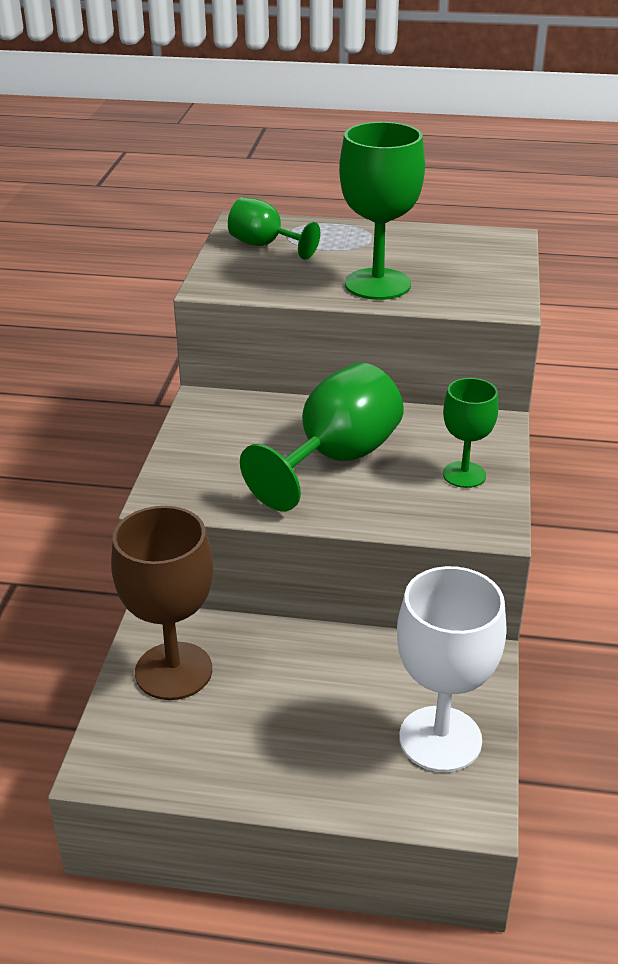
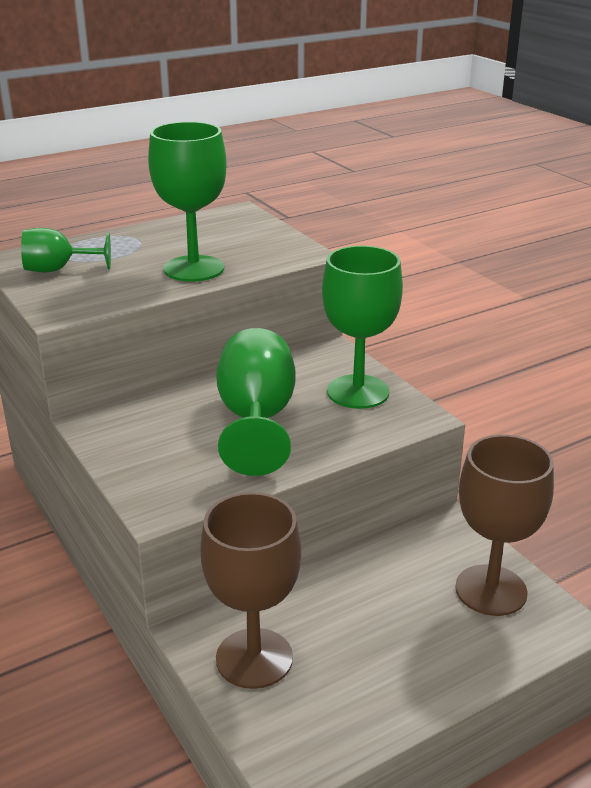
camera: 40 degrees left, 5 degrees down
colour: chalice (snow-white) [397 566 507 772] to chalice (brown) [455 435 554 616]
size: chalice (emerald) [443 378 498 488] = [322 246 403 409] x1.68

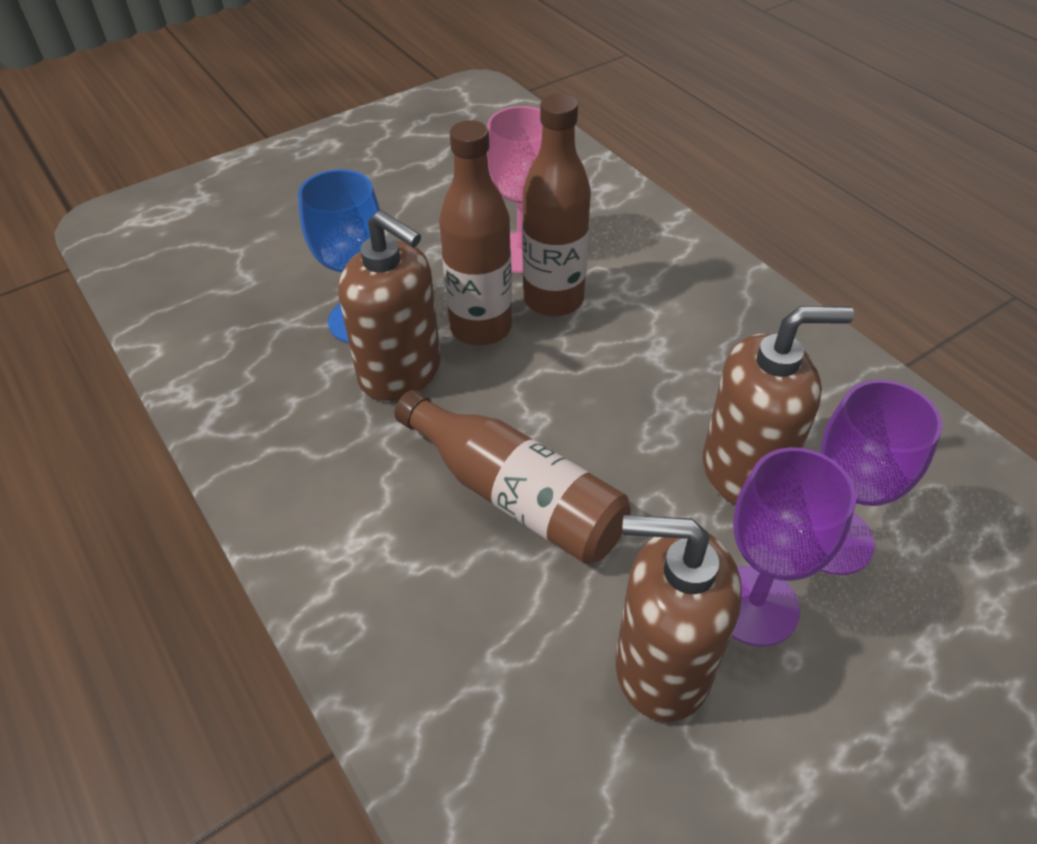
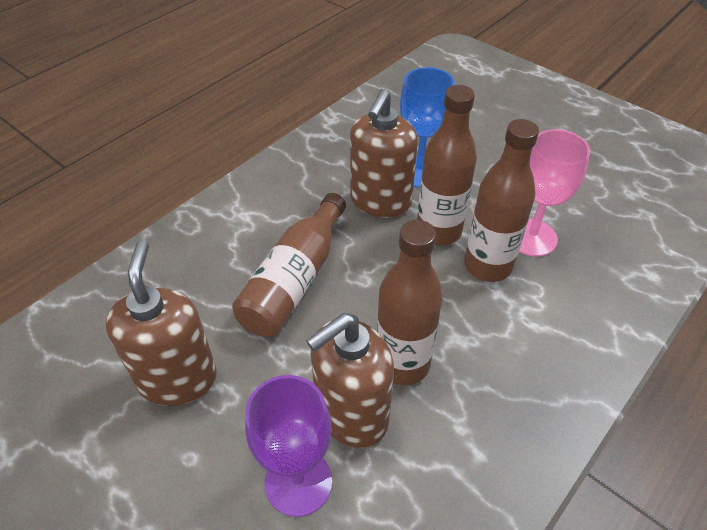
camera: 75 degrees right, 0 degrees up
missing: chalice (purple) [731 447 856 647]
appeared: bottle (brown) [376 220 443 386]
spun: soap dispenser (brown) [703 306 854 505] = [306 313 394 448] 75 degrees clockwise

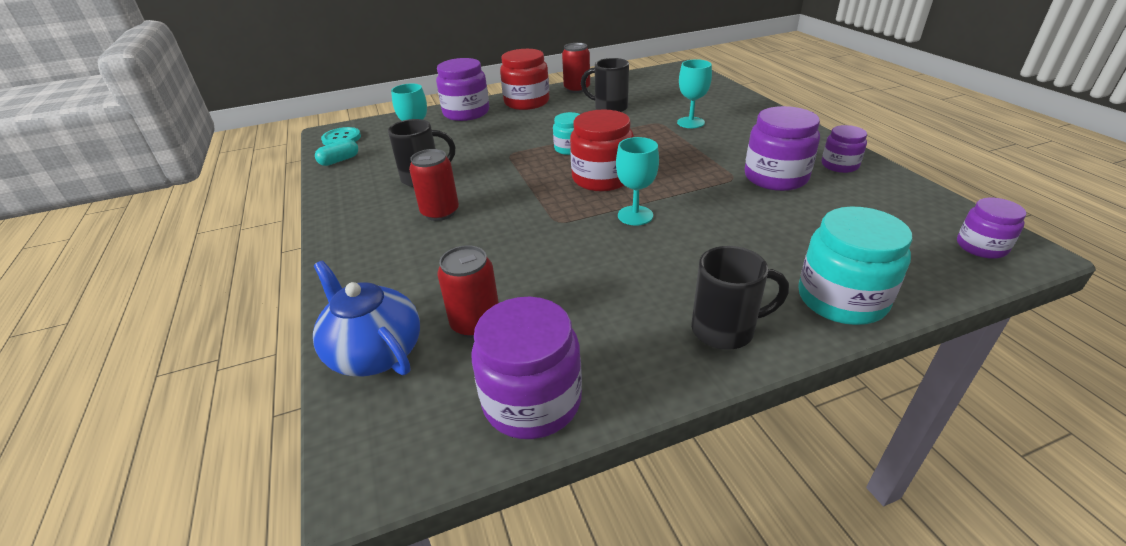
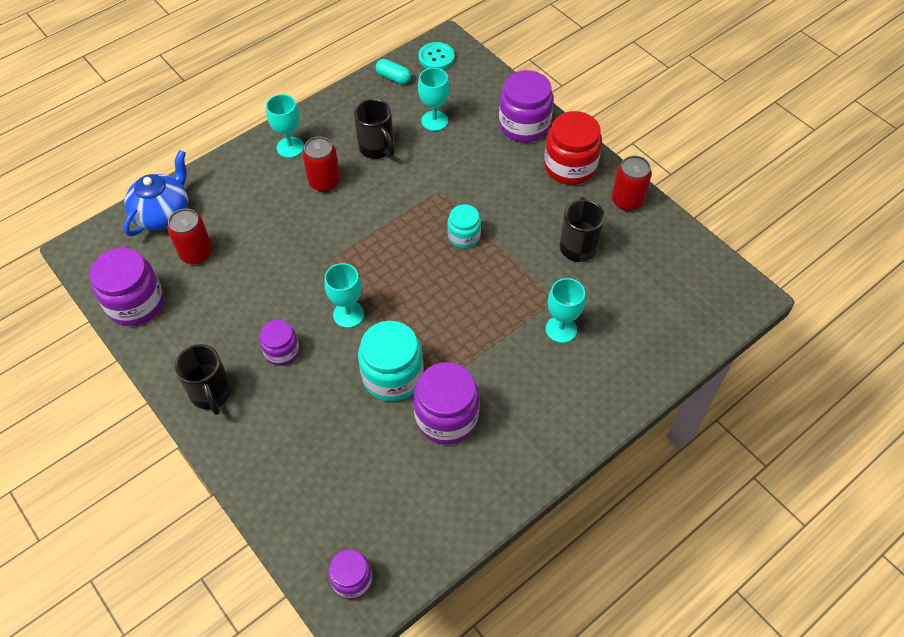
camera: 70 degrees right, 20 degrees up
missing: preserve jar (crimson) [570 109 634 191]
appeared: chalice (aqua) [266 94 304 158]
relocated: preserve jar (purple) [822 125 867 173] to [260 320 299 366]; preserve jar (aqua) [798 206 912 325] to [358 320 424 402]

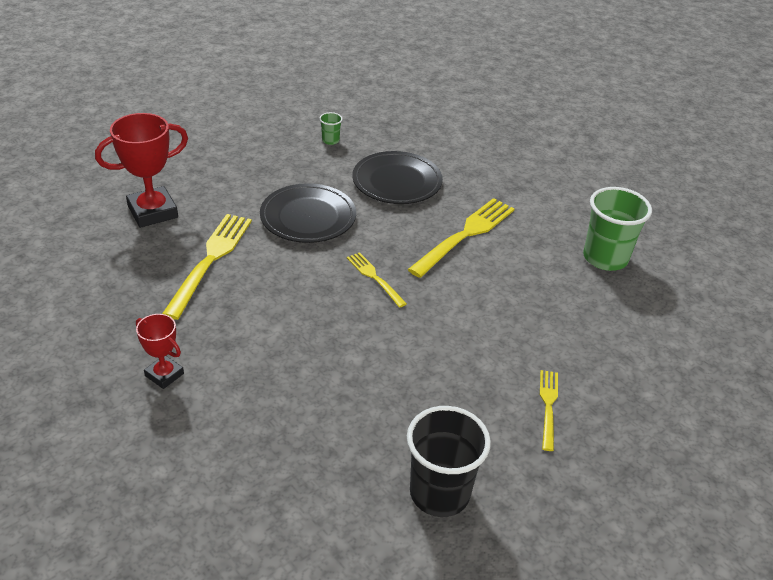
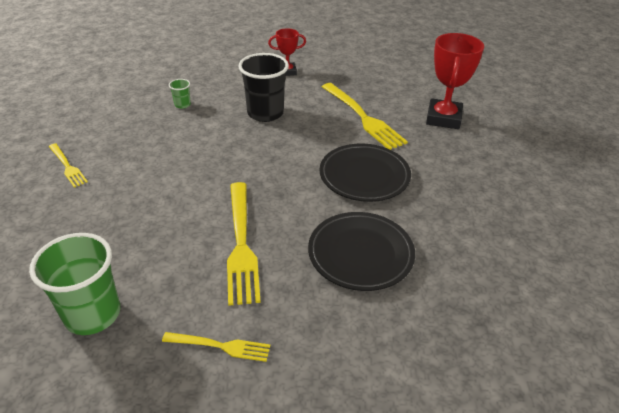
camera: 135 degrees right, 0 degrees up
relocated: table fork (bright yellow) [347 252 407 308] to [162 332 270 362]; cup (emerald) [319 112 343 145] to [169 79 191 109]; cup (jet-black) [407 406 491 517] to [238 53 289 122]

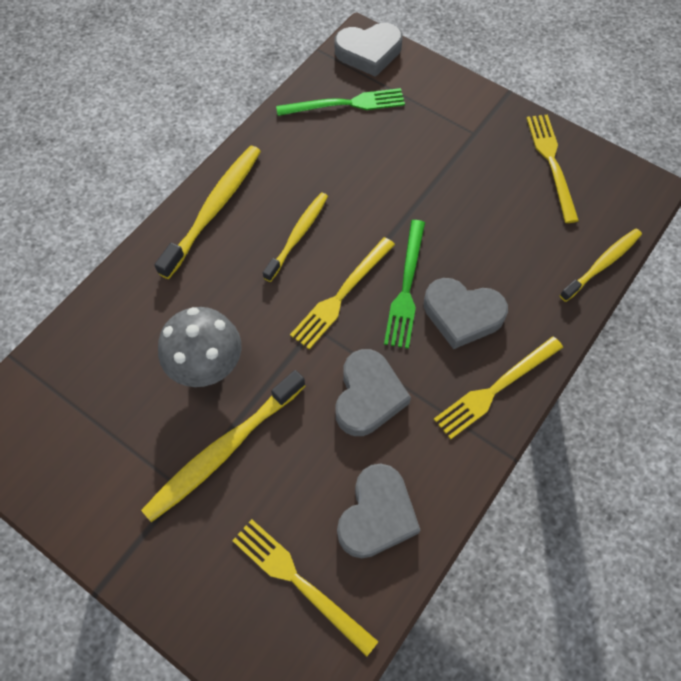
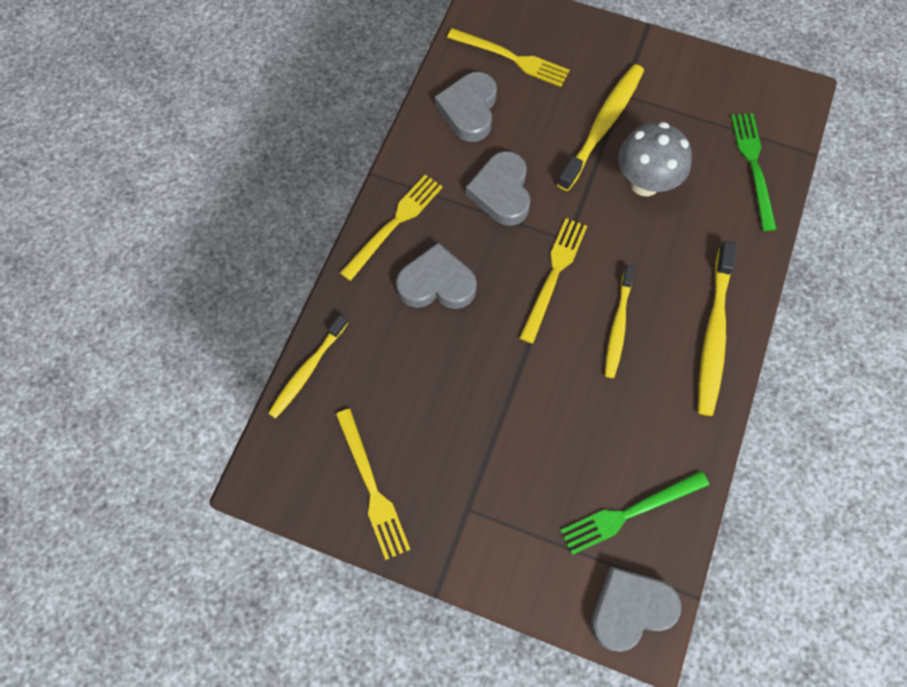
camera: 165 degrees right, 5 degrees up
relocated: table fork (emerald) [384 220 425 349] to [731 113 777 231]

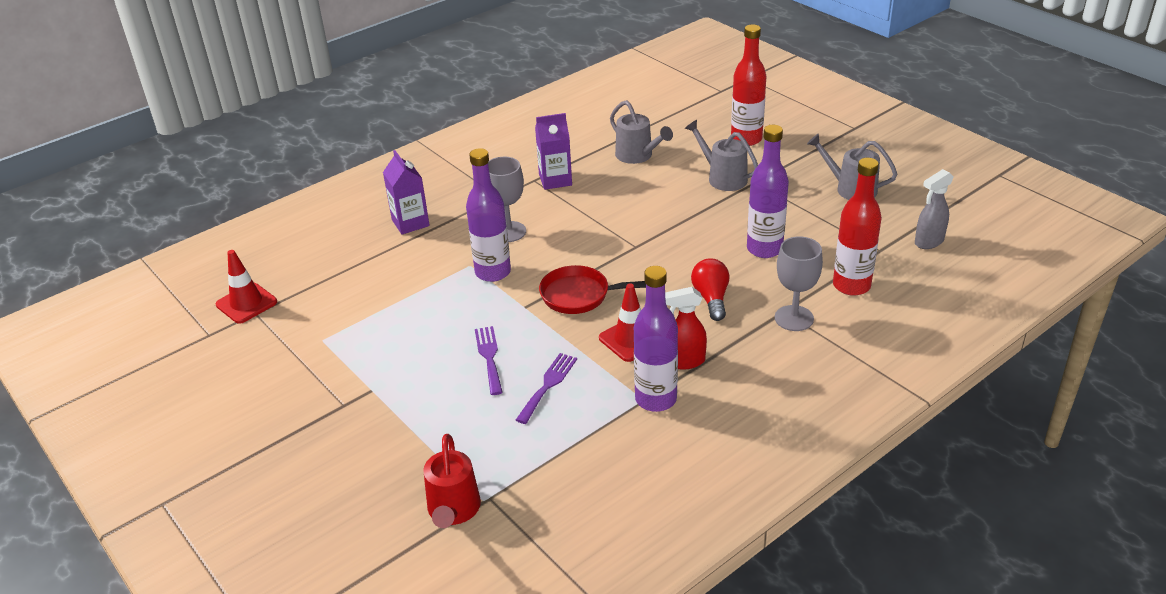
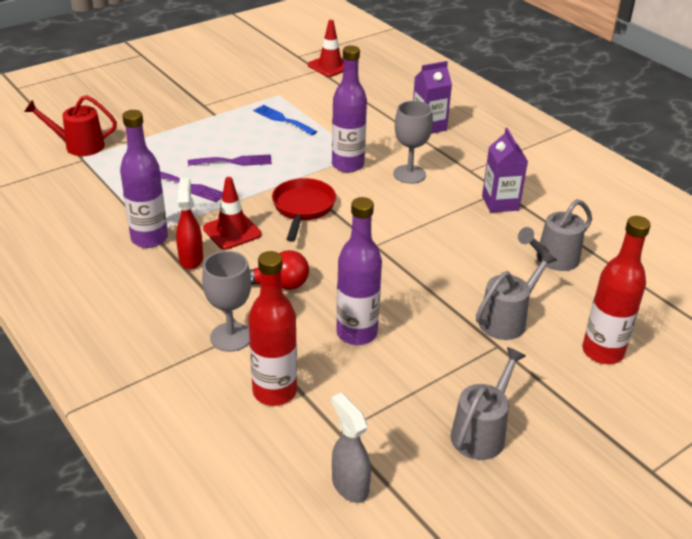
camera: 90 degrees right, 0 degrees up
appeared: table fork (royal blue) [253 105 317 135]

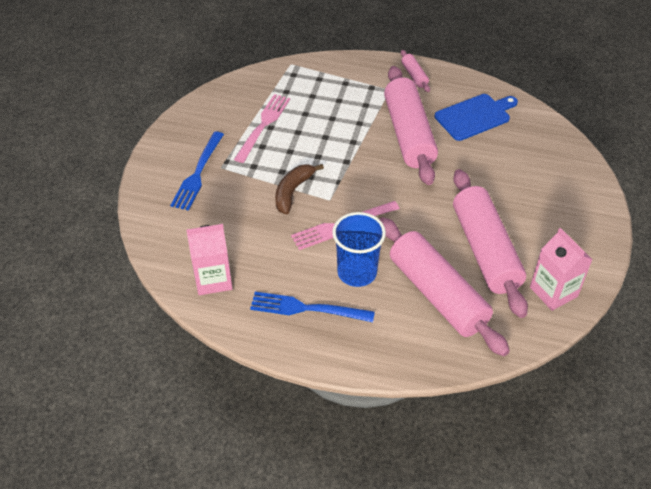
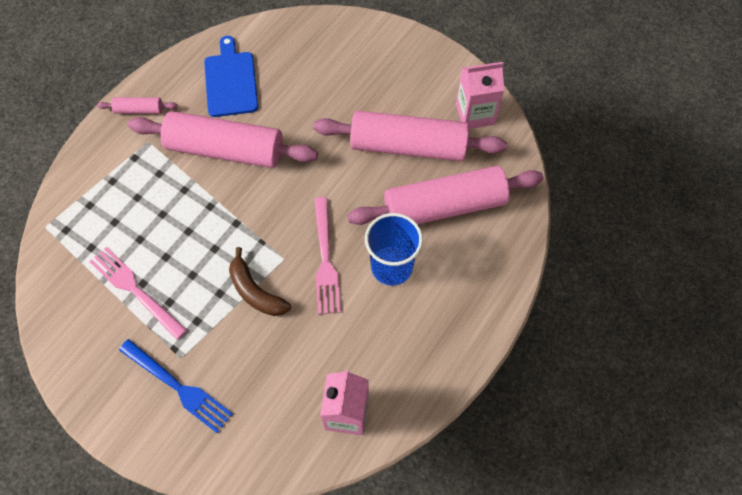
camera: 70 degrees left, 15 degrees up
missing: table fork (royal blue) [250 292 375 322]

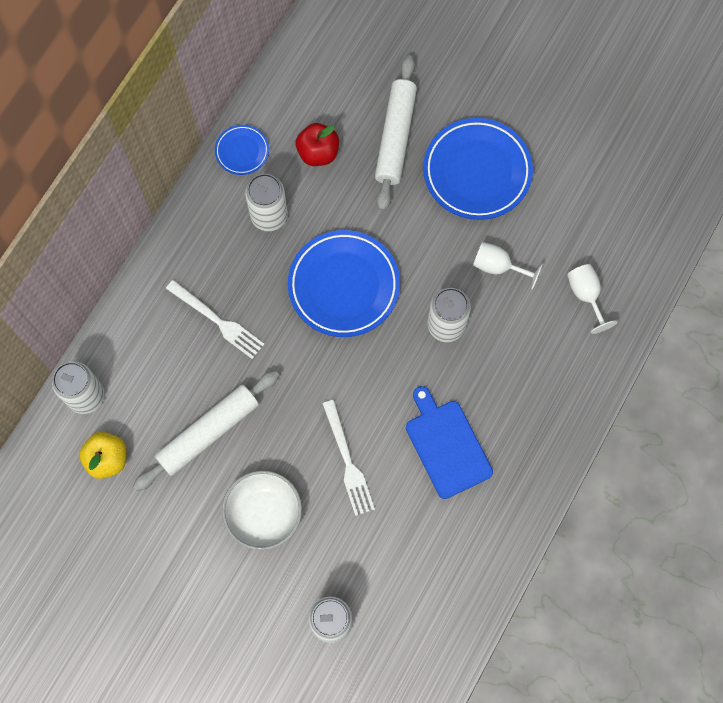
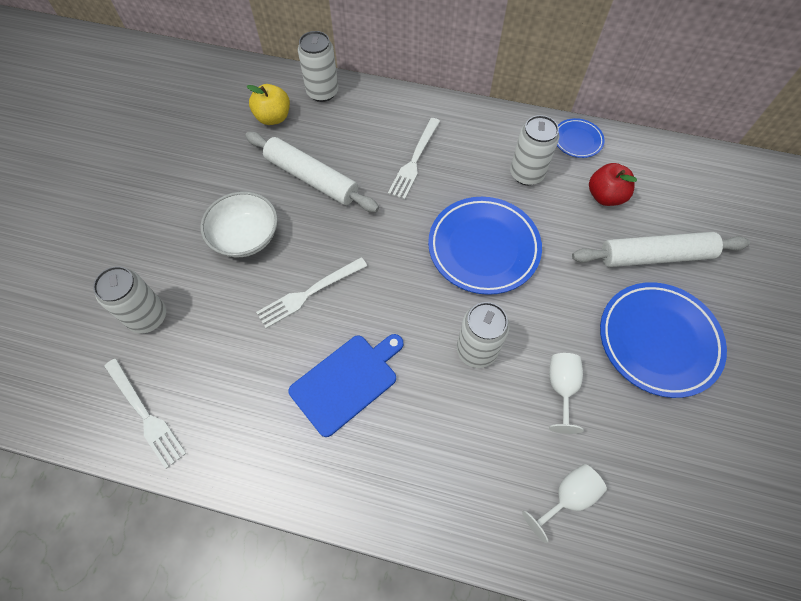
camera: 75 degrees right, 10 degrees down
appeared: table fork (snow-white) [104 358 187 469]

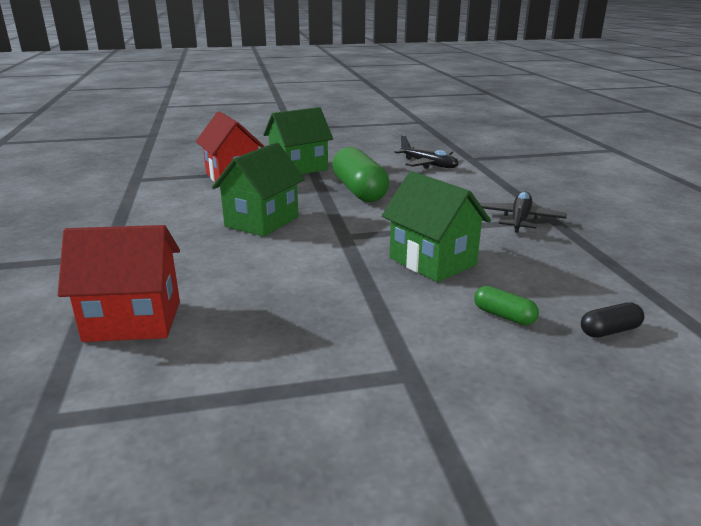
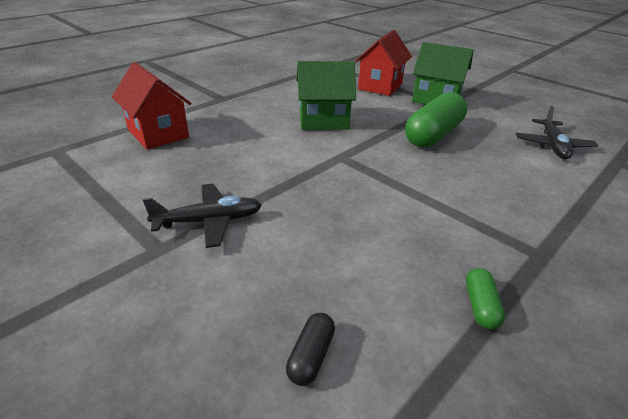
camera: 55 degrees right, 10 degrees up
missing: house (emerald) [382 171 491 282]
relocated: aeroplane (jet-black) [479 191 567 233] to [143 184 262 248]; pill (emerald) [474 286 539 325] to [466 268 505 330]
spun: pill (jet-black) [581 302 644 338] = [286 313 335 386] 75 degrees clockwise

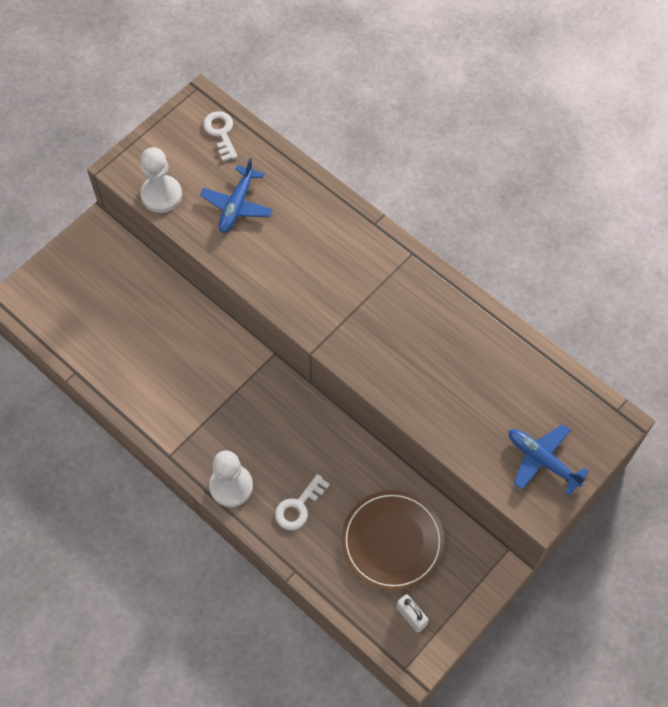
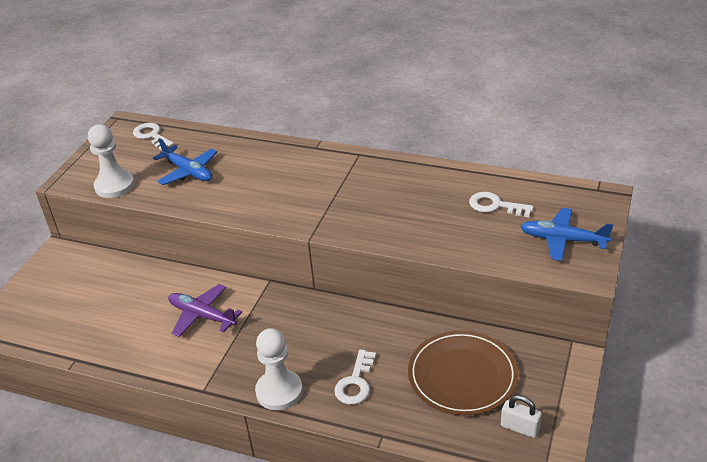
camera: 20 degrees left, 25 degrees down
appeared: aeroplane (purple) [168 284 242 337]; latchkey (snow-white) [469 192 534 217]
spun: aeroplane (royal blue) [200 158 273 233] = [153 138 217 185] 45 degrees counterclockwise

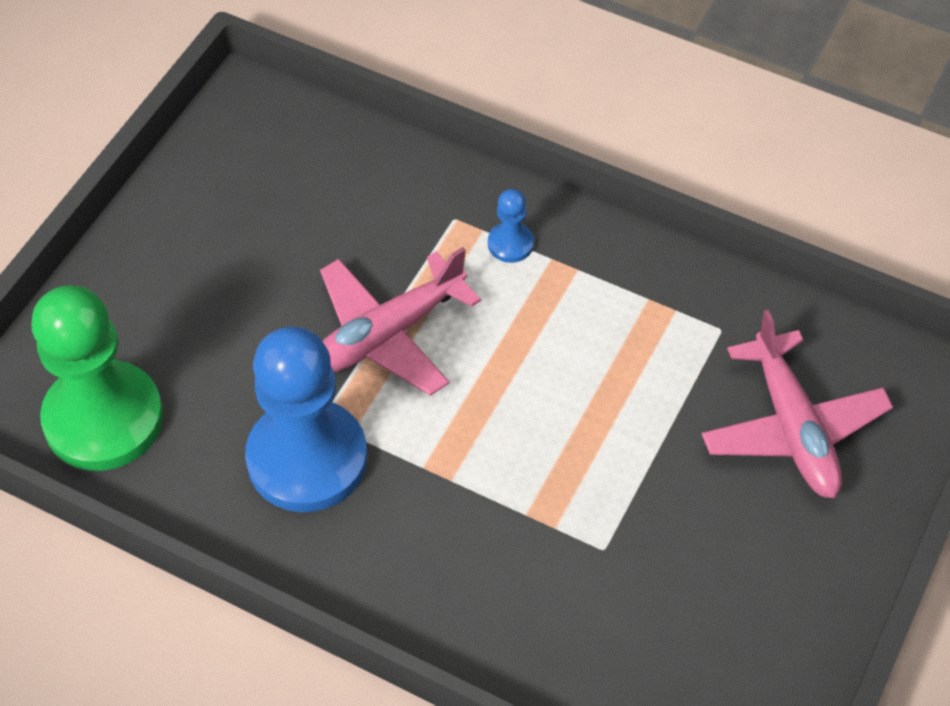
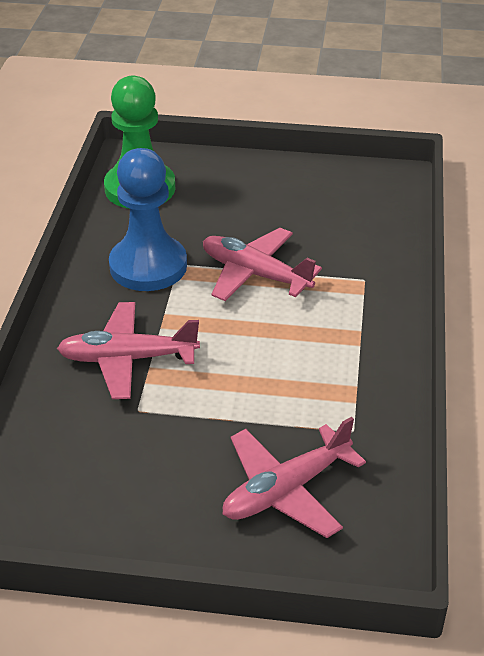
camera: 70 degrees right, 15 degrees down
missing: game pawn (royal blue) [488 189 534 263]
appeared: aeroplane (pink) [57 302 200 399]

